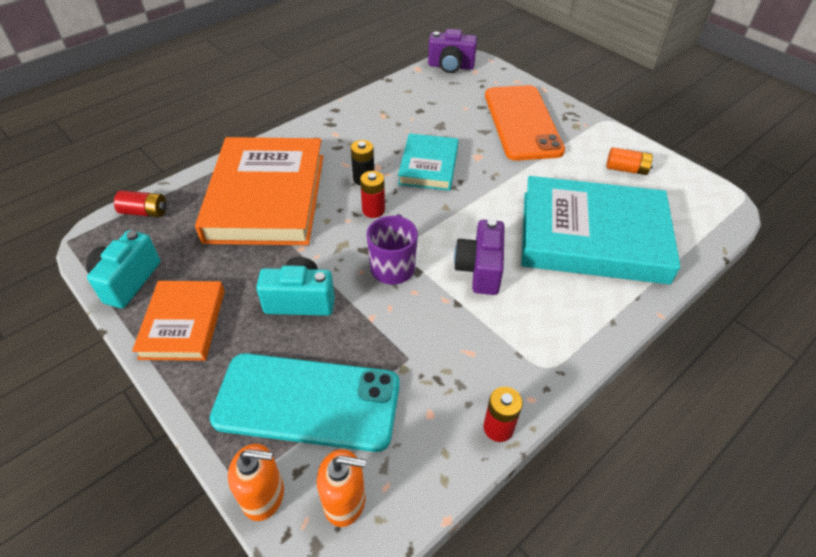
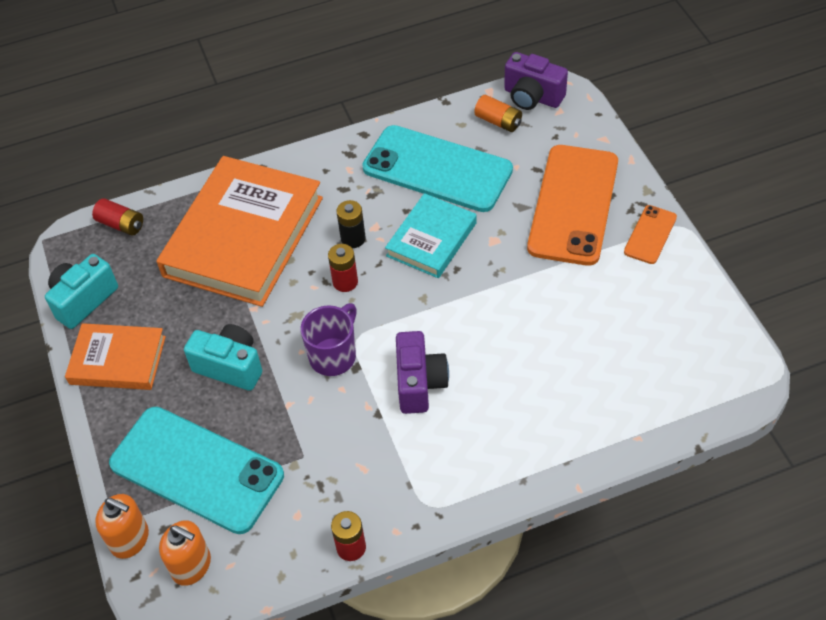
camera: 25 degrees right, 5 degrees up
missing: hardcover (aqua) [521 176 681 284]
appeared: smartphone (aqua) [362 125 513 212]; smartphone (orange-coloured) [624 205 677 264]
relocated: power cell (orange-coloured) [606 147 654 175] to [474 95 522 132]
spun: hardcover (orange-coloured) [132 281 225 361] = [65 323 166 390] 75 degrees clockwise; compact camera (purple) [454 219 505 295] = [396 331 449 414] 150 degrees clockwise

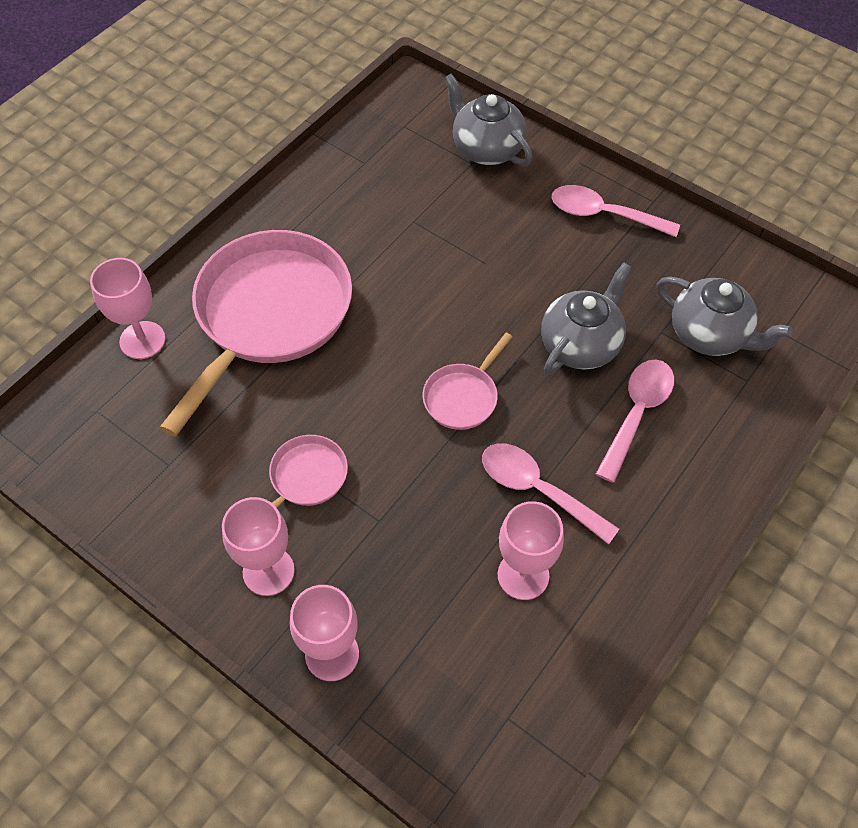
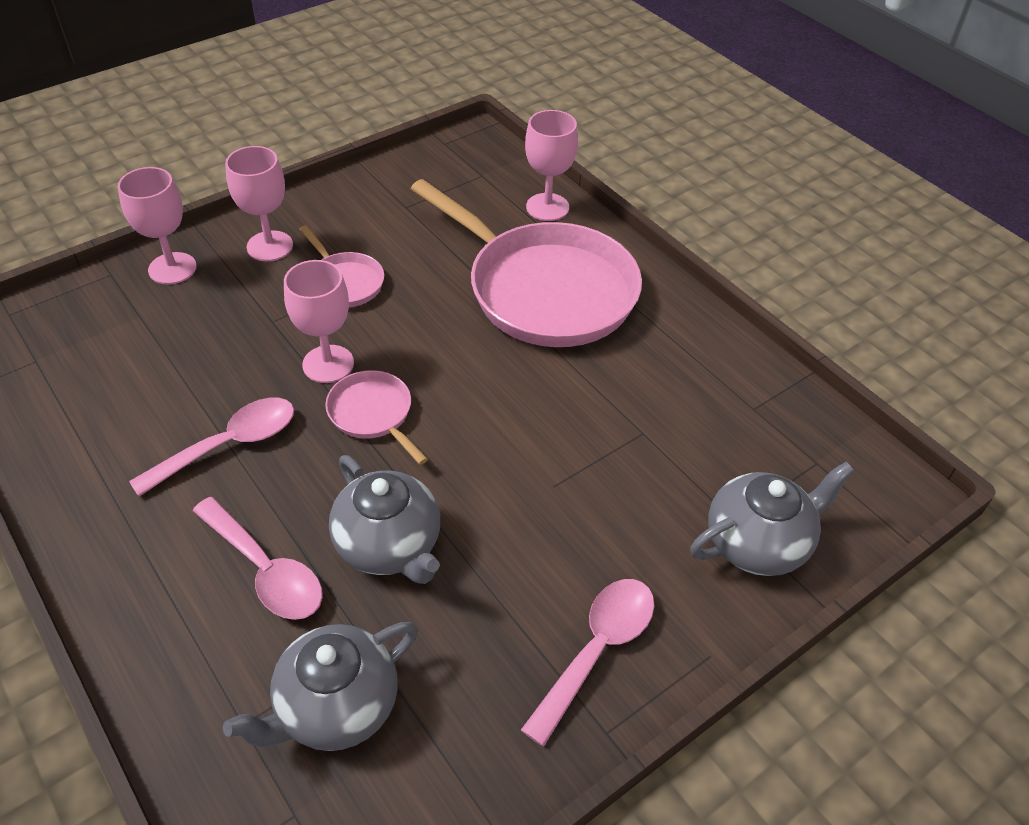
camera: 105 degrees right, 10 degrees down
relocated: chalice (pink) [498 501 564 600] to [284 260 354 383]

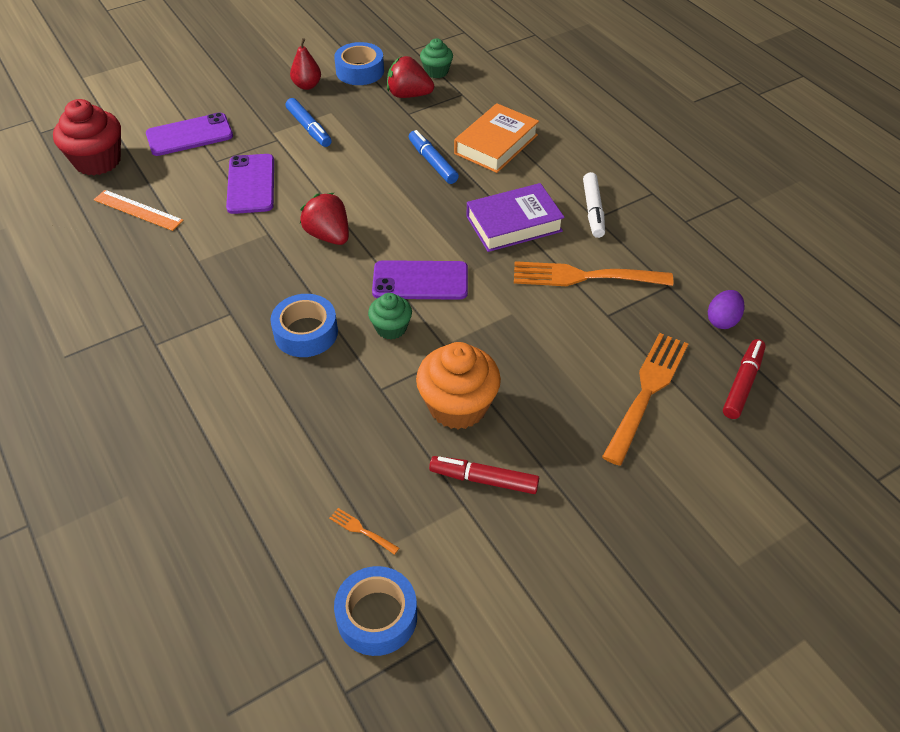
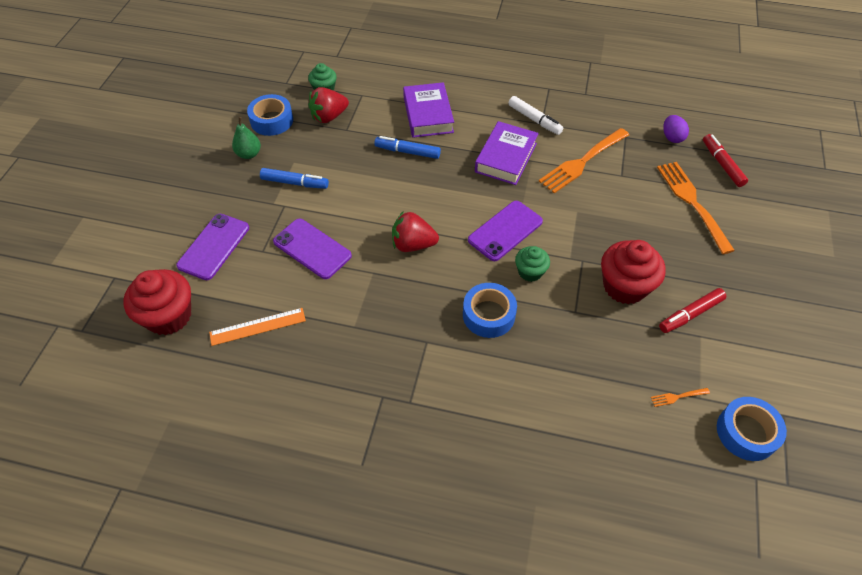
camera: 45 degrees left, 5 degrees up
colour: pear fruit (crimson) [290 38 321 90] to pear fruit (emerald) [232 117 261 159]; hardcover (orange-coloured) [454 103 539 173] to hardcover (purple) [403 82 454 138]; fairy cake (orange-coloured) [416 342 501 429] to fairy cake (crimson) [601 240 666 304]

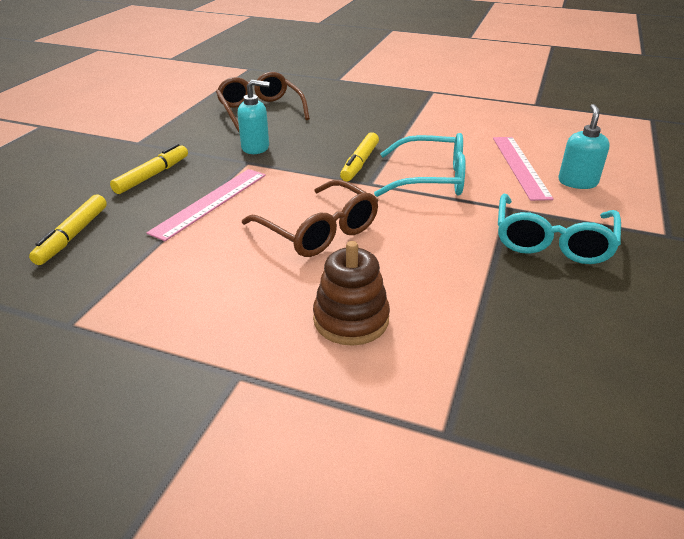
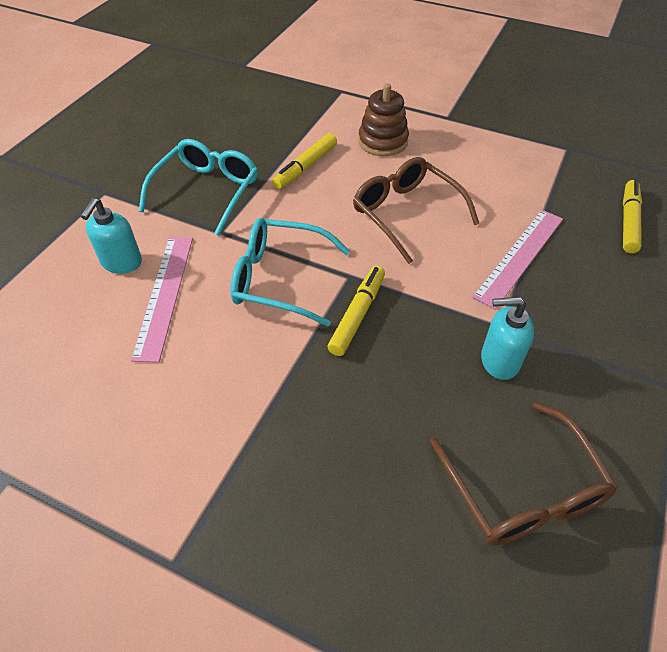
camera: 175 degrees left, 15 degrees up
relocated: marker (bright yellow) [110 144 188 194] to [272 133 337 189]

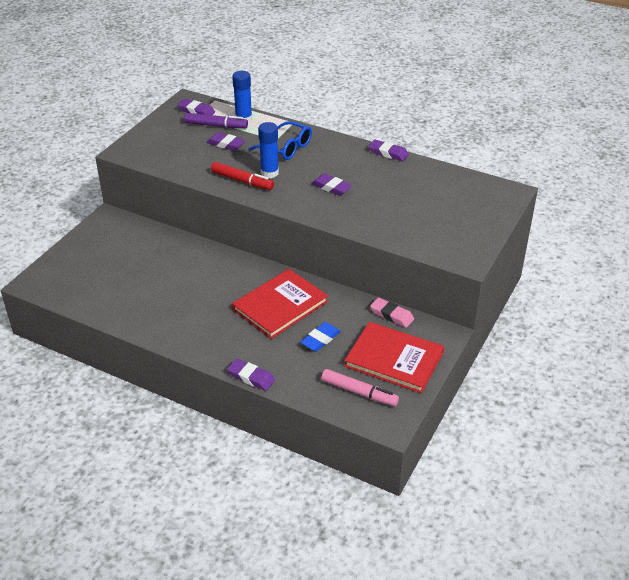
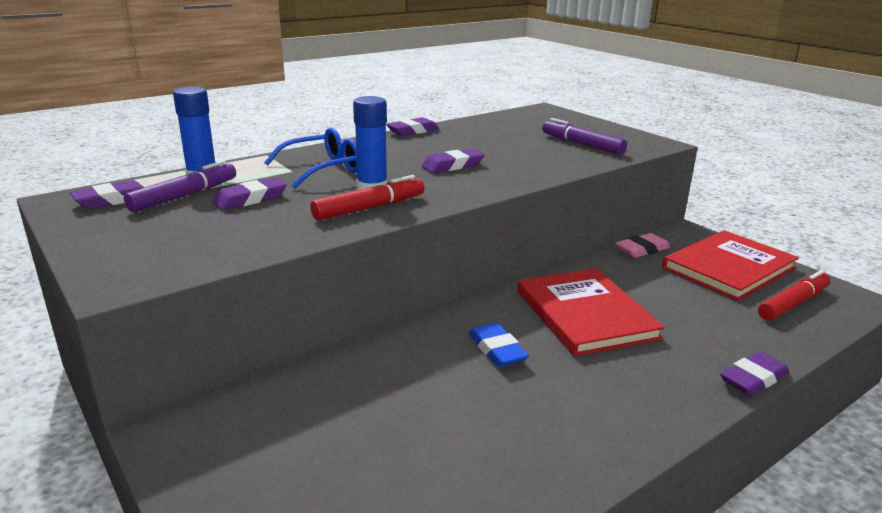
camera: 65 degrees left, 15 degrees down
appeared: marker (purple) [542 118 627 155]
relocated: pencil eraser (royal blue) [300 322 341 352] to [469 323 529 367]
colour: marker (pink) [321 369 399 406] to marker (crimson) [758 270 830 321]

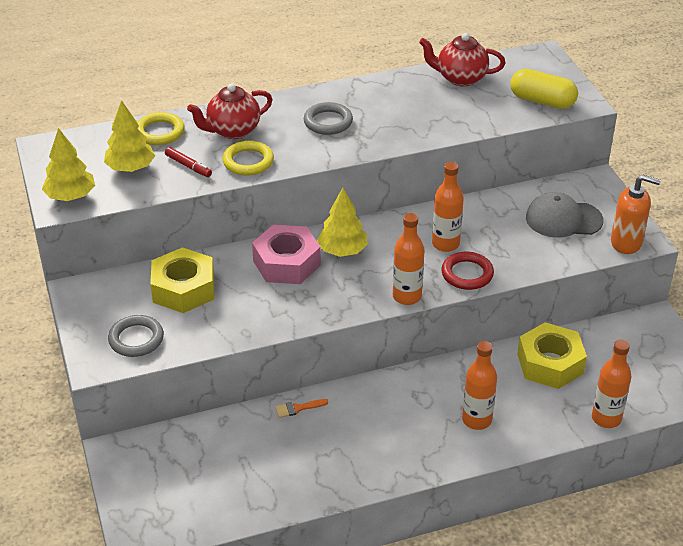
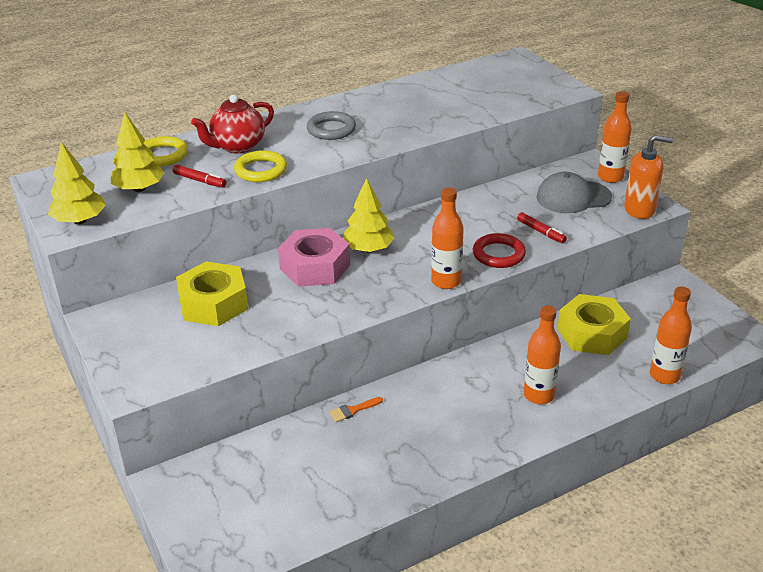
camera: 10 degrees left, 5 degrees down
missing: torus (ash-grey) [108 315 164 357]; tea pot (crimson) [419 33 505 86]; pill (bright yellow) [510 69 578 109]
appeared: marker (crimson) [517 212 567 243]
relocated: bottle (orange-coloured) [432 162 464 252] to [598 91 632 183]

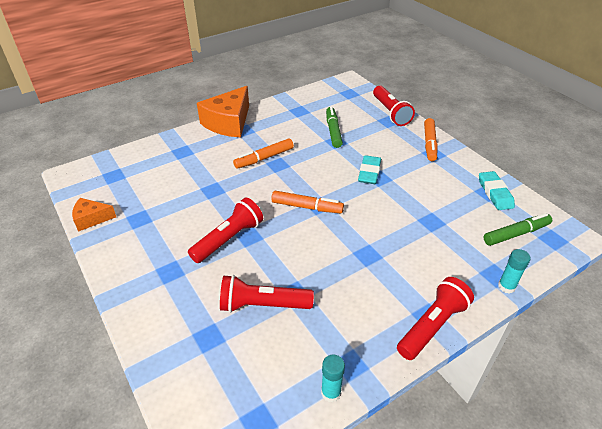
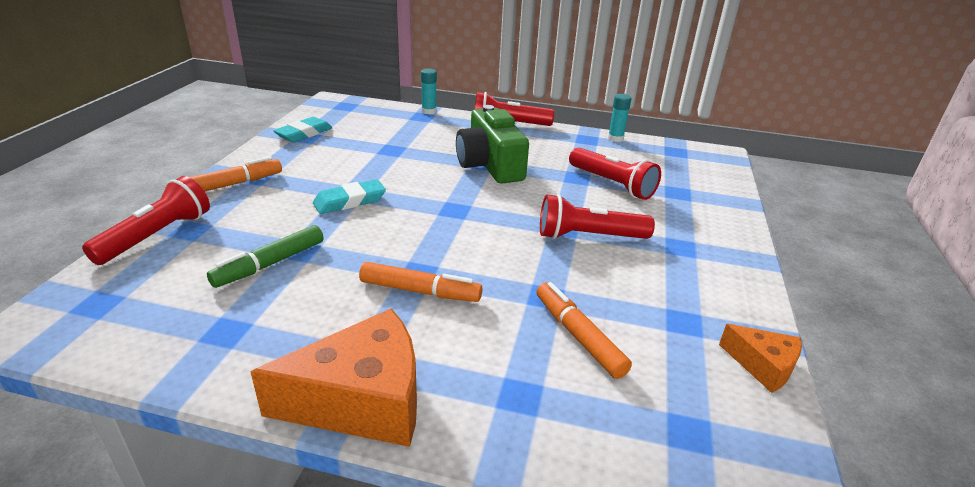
camera: 135 degrees left, 10 degrees down
missing: marker (emerald) [484 213 552 246]
appeared: compact camera (emerald) [456 105 529 184]
relocated: marker (orange-coloured) [271 191 344 213] to [536 282 632 379]

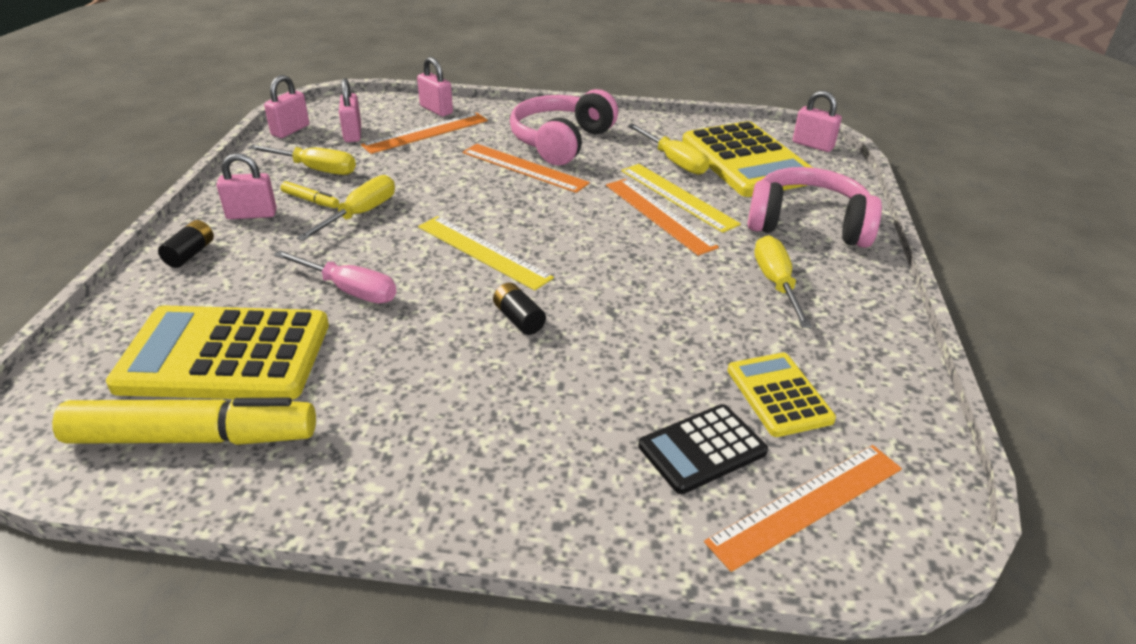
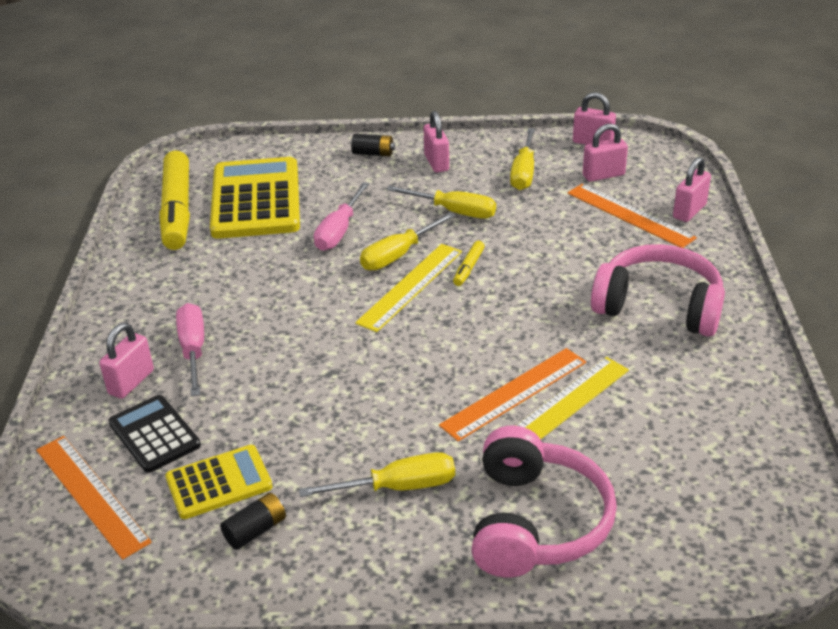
camera: 85 degrees right, 0 degrees up
missing: measuring stick (orange-coloured) [463 144 590 193]; calculator (bright yellow) [682 121 813 197]
appeared: screwdriver (pink) [176 303 204 396]
relocated: small lock (pink) [793 91 842 152] to [99 323 154 399]; power cell (jet-black) [493 283 546 335] to [220 493 286 550]; screwdriver (bright yellow) [628 124 709 175] to [360 212 455 271]; marker (bright yellow) [281 181 339 208] to [453 241 485 286]

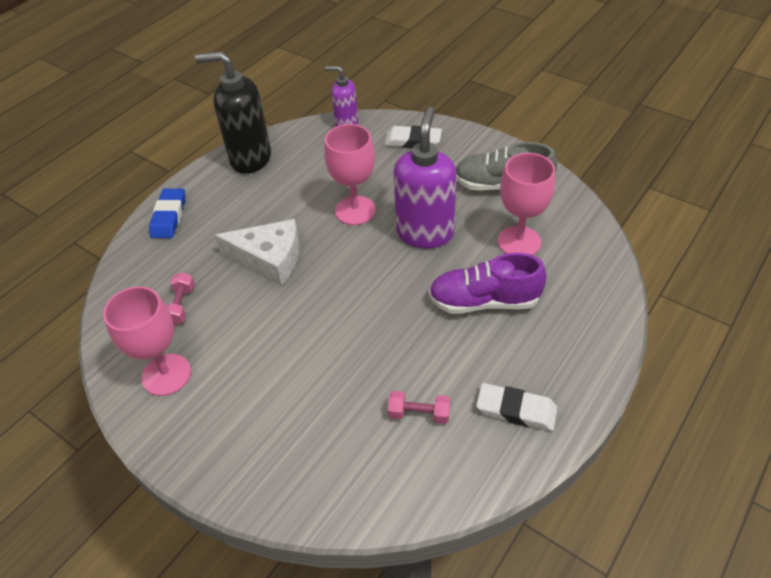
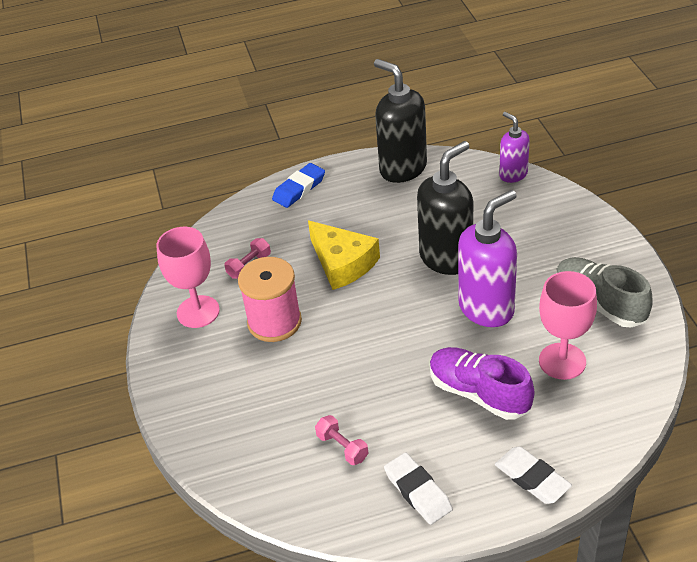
camera: 40 degrees right, 5 degrees down
appeared: reel of thread (pink) [238 257 302 342]
relocated: pencil eraser (snow-white) [384 126 442 148] to [495 446 572 504]
exchanged: chalice (pink) [324 124 376 225] to soap dispenser (jet-black) [417 141 473 275]
colour: cheese (snow-white) [215 219 300 286] to cheese (bright yellow) [308 221 380 290]

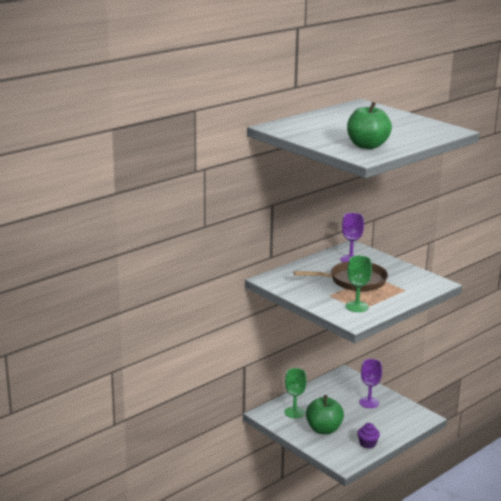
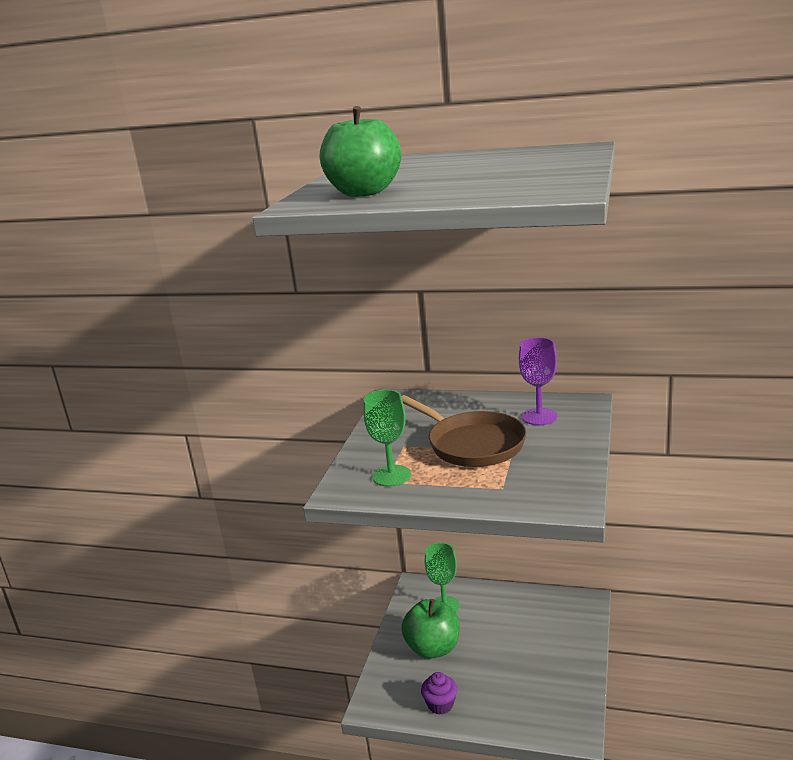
camera: 60 degrees right, 0 degrees up
missing: chalice (purple) [359 359 382 408]

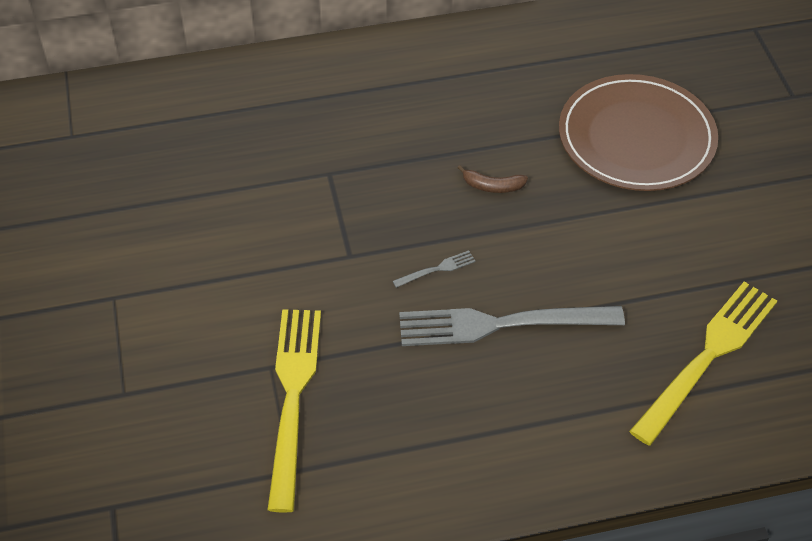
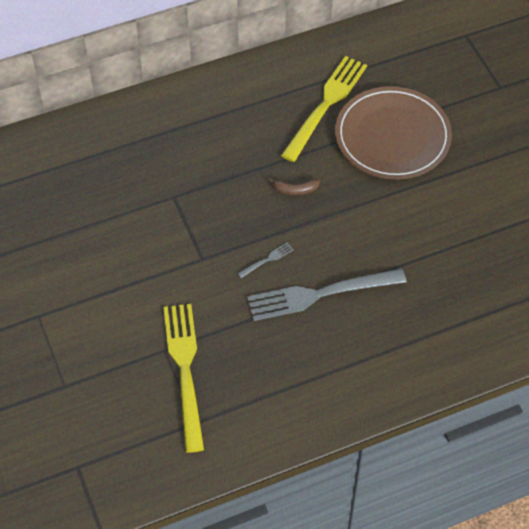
camera: 10 degrees left, 5 degrees up
relocated: table fork (bright yellow) [629 282 777 446] to [281 56 367 162]

